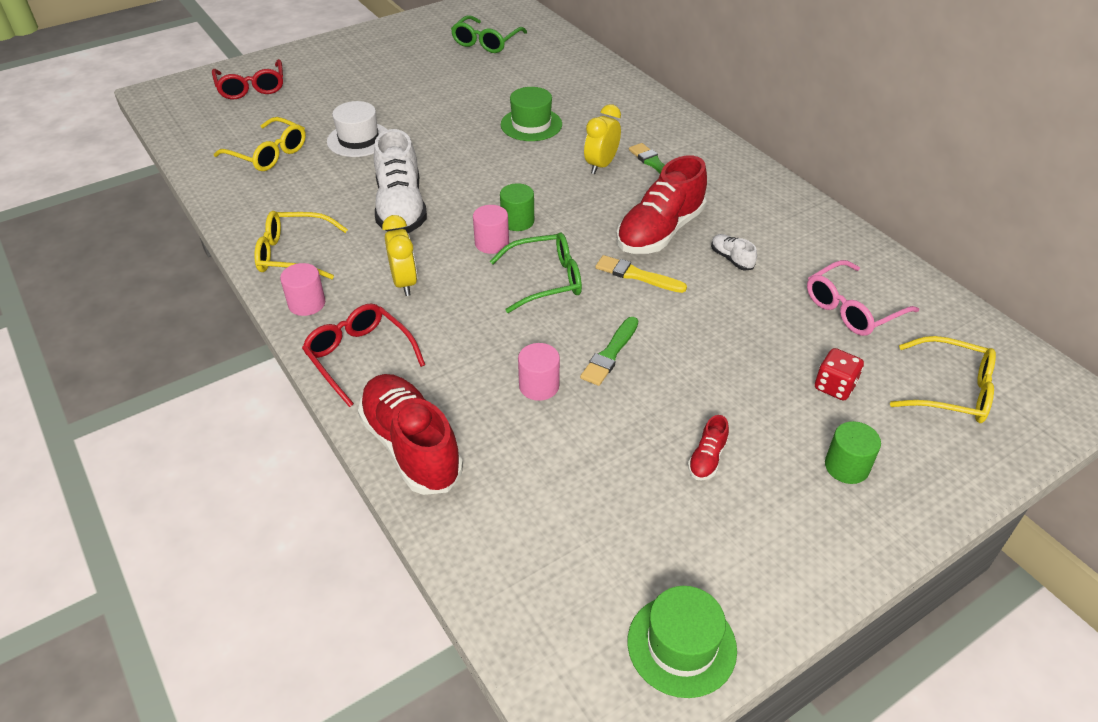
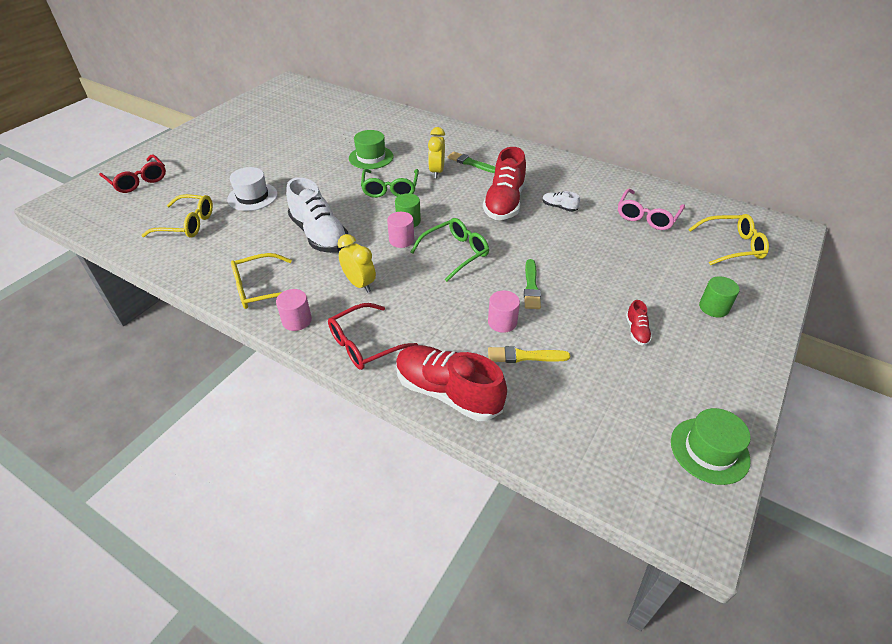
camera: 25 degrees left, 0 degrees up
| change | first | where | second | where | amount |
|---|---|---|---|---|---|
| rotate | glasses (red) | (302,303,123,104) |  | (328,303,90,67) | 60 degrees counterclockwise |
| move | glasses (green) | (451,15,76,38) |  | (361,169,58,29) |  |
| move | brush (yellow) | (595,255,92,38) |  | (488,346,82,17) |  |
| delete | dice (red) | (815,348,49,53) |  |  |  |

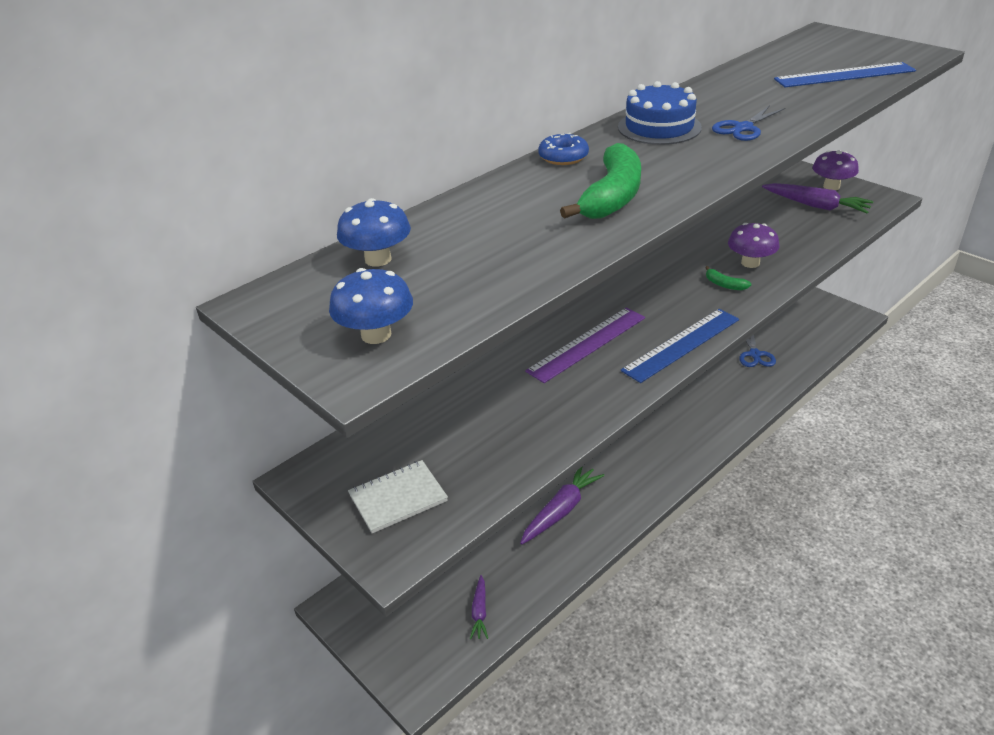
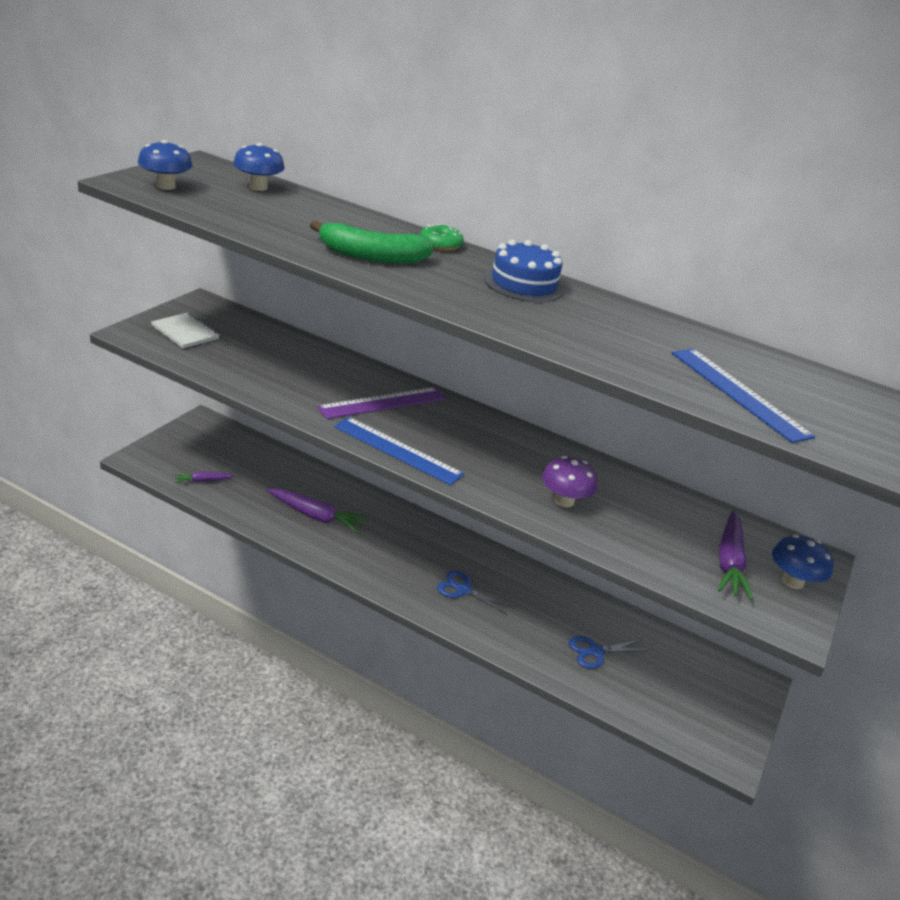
camera: 65 degrees right, 5 degrees down
| change | first | where | second | where | amount |
|---|---|---|---|---|---|
| rotate | ruler (purple) | (525,308,120,75) |  | (317,387,129,32) | 60 degrees counterclockwise |
| recolor | donut (blue) | (538,133,51,32) | donut (green) | (420,224,44,27) |  |
| delete | banana (green) | (705,266,46,24) |  |  |  |
| move | scissors (blue) | (712,105,74,36) |  | (437,571,77,44) |  |
| recolor | mushroom (purple) | (812,150,47,40) | mushroom (blue) | (772,535,61,54) |  |

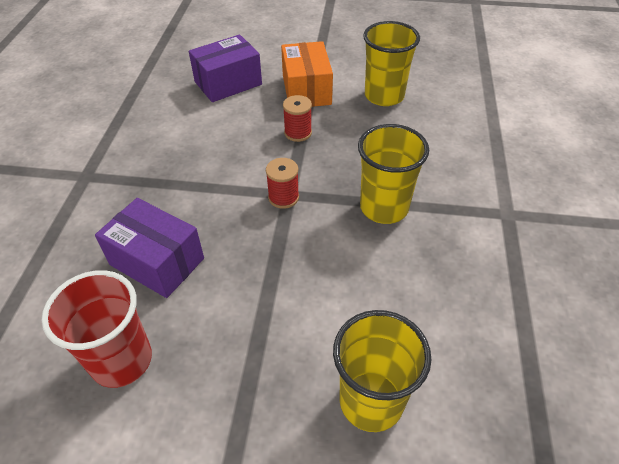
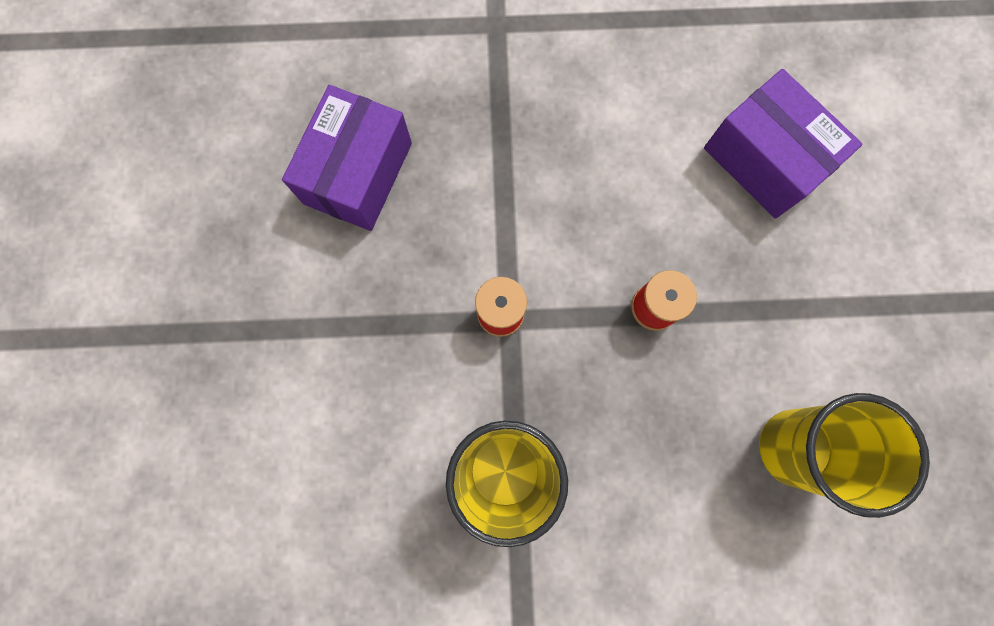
camera: 80 degrees right, 30 degrees up
| change | first | where | second | where | amount |
|---|---|---|---|---|---|
| delete | cup (red) | (41,270,111,118) |  |  |  |
| delete | box (orange) | (281,41,52,66) |  |  |  |
| delete | cup (yellow) | (333,310,99,122) |  |  |  |

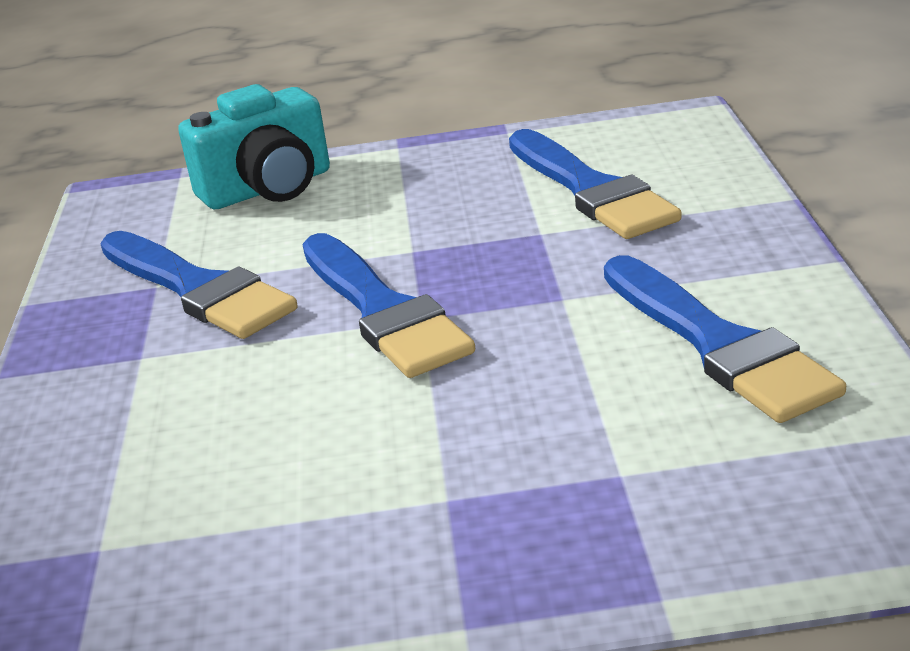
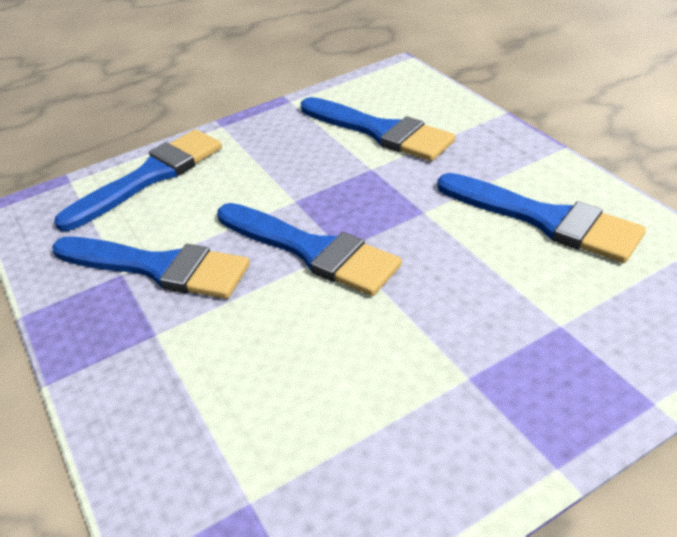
camera: 25 degrees left, 10 degrees up
| change | first | where | second | where | amount |
|---|---|---|---|---|---|
| replace | camera (turquoise) | (178,84,152,125) | brush (blue) | (54,129,168,102) |  |

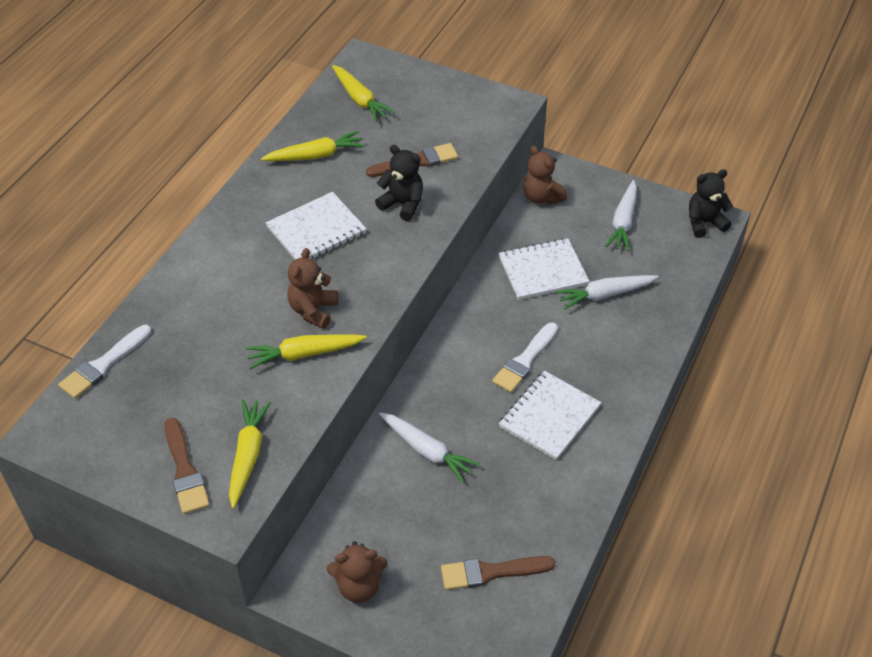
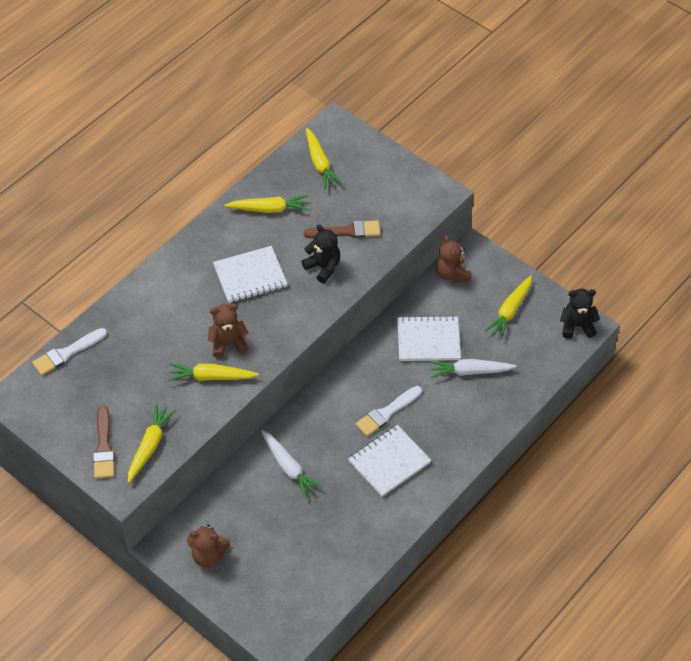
camera: 15 degrees right, 5 degrees up
| change | first | where | second | where | amount |
|---|---|---|---|---|---|
| rotate | teddy bear (brown) | (287,248,51,81) |  | (208,304,41,54) | 45 degrees clockwise |
| delete | brush (brown) | (441,556,114,34) |  |  |  |
| recolor | carrot (white) | (605,180,32,71) | carrot (yellow) | (485,276,47,63) |  |

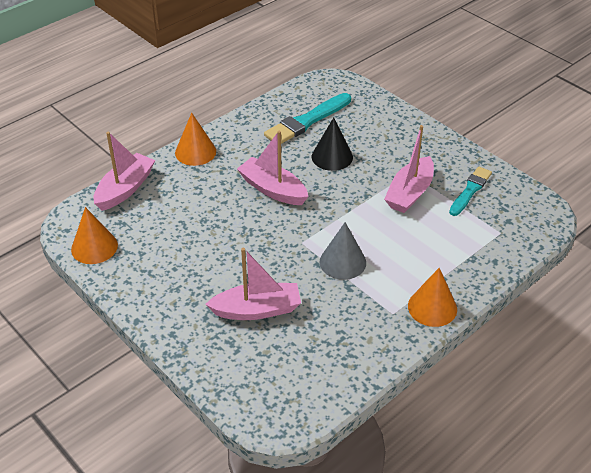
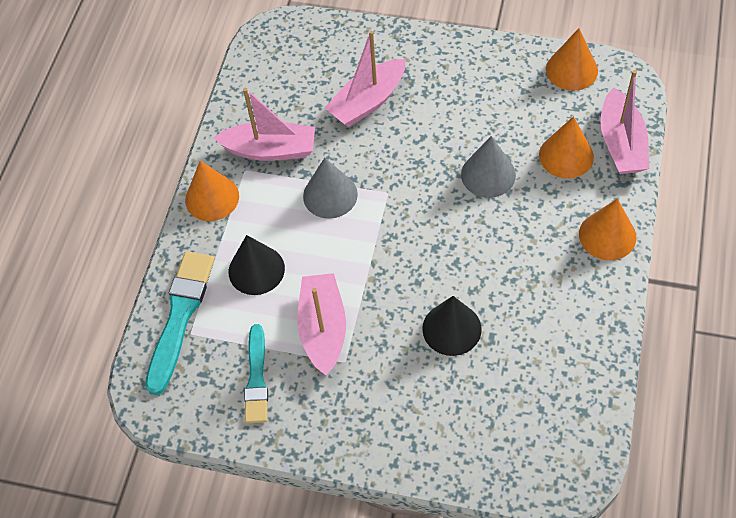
camera: 150 degrees right, 15 degrees up
| change | first | where | second | where | amount |
|---|---|---|---|---|---|
| move | boat (pink) | (237,131,72,74) |  | (213,88,102,73) |  |
| move | brush (turquoise) | (264,93,87,51) |  | (145,251,70,144) |  |
| insert |  |  | cone (black) | (229,235,56,60) |  |
| insert |  |  | cone (grey) | (461,136,55,62) |  |
| insert |  |  | cone (orange) | (539,116,55,62) |  |

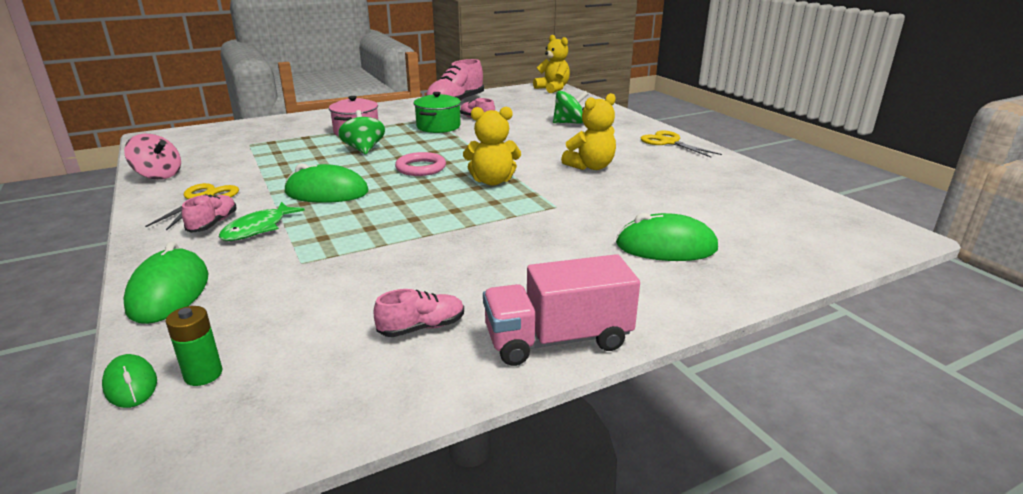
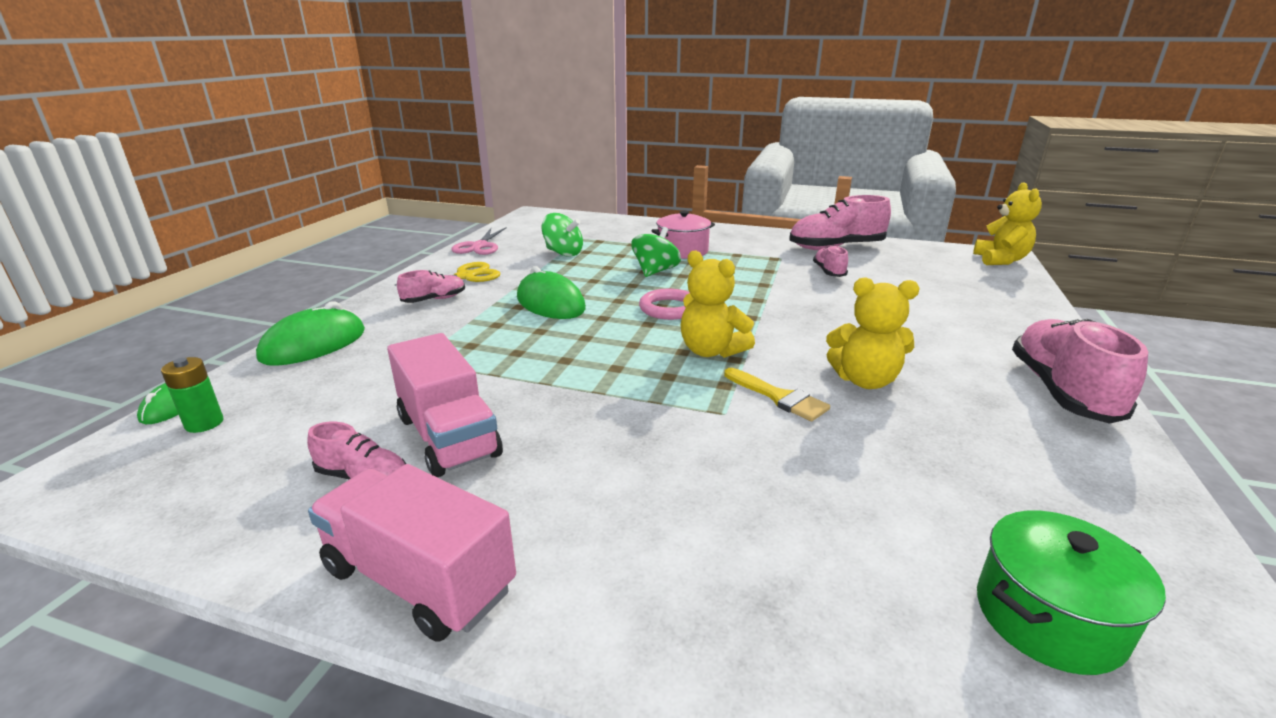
camera: 45 degrees right, 0 degrees up
| change | first | where | second | where | amount |
|---|---|---|---|---|---|
| replace | spinning top (pink) | (124,134,57,46) | scissors (pink) | (451,227,56,28) |  |
| delete | fish (green) | (219,202,86,39) |  |  |  |
| move | pot (green) | (413,92,48,41) |  | (977,510,189,165) |  |
| move | spinning top (green) | (553,91,35,33) |  | (541,213,42,44) |  |
| delete | mouse (green) | (616,213,102,48) |  |  |  |
| replace | scissors (yellow) | (641,130,81,27) | shoe (pink) | (1012,319,136,105) |  |
| insert |  |  | truck (pink) | (387,333,116,144) |  |
| insert |  |  | brush (yellow) | (724,368,106,53) |  |

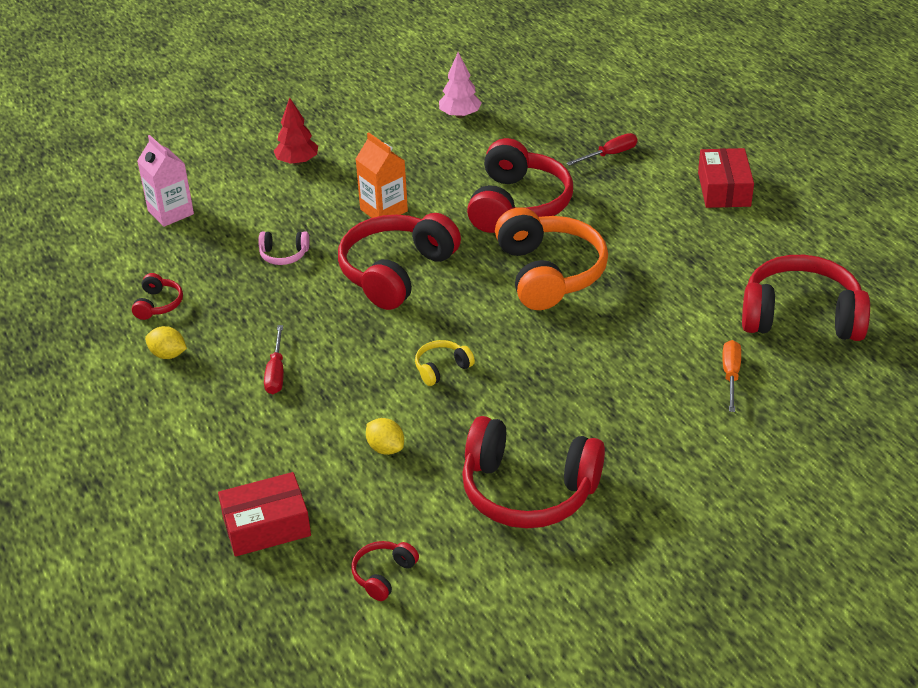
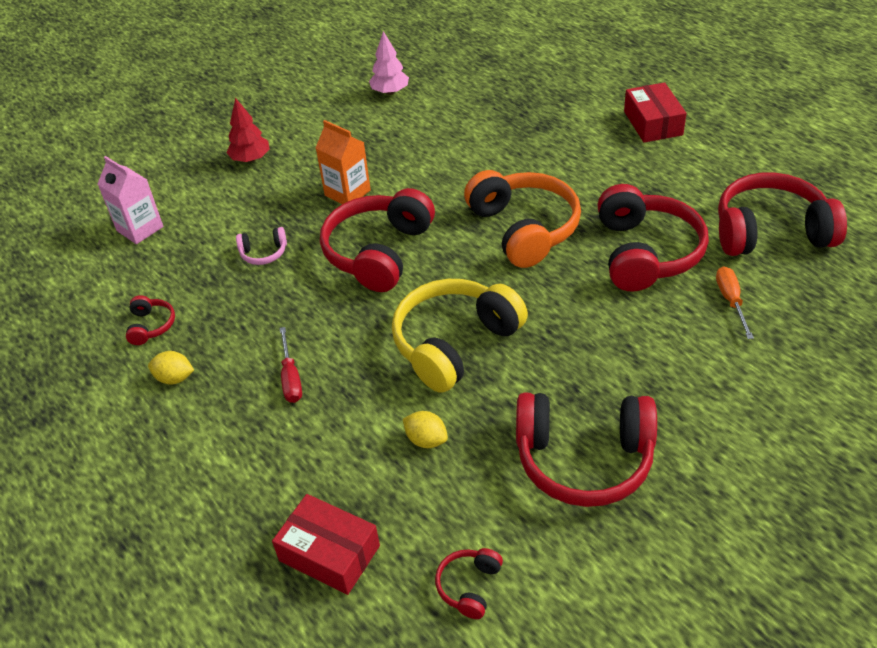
camera: 10 degrees left, 5 degrees up
| change | first | where | second | where | amount |
|---|---|---|---|---|---|
| rotate | box (red) | (218,472,93,85) |  | (272,494,108,101) | 60 degrees clockwise |
| resize | headphones (yellow) | (415,340,60,46) |  | (392,279,136,114) | x2.27 |
| move | headphones (red) | (467,138,106,95) |  | (597,184,112,108) |  |
| delete | screwdriver (red) | (566,133,71,33) |  |  |  |

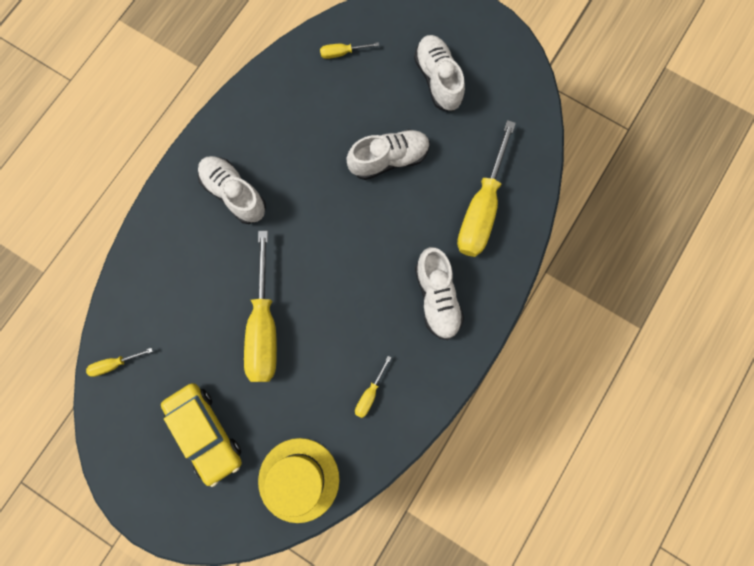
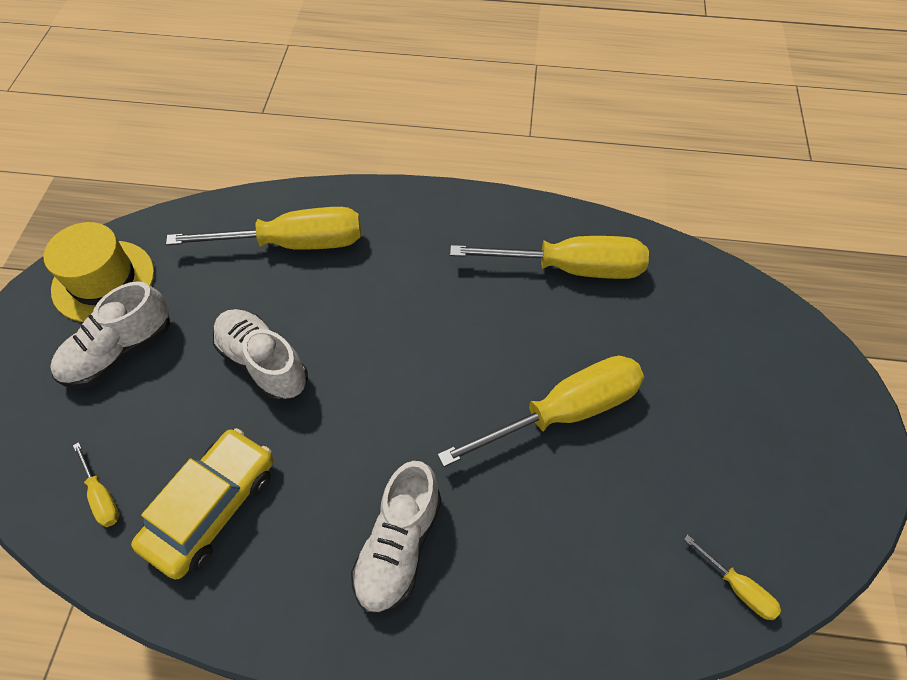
camera: 115 degrees left, 20 degrees down
| change | first | where | second | where | amount |
|---|---|---|---|---|---|
| move | car (yellow) | (161,383,81,104) |  | (131,428,142,151) |  |
| move | hat (yellow) | (258,438,81,85) |  | (44,222,110,100) |  |
| resize | screwdriver (yellow) | (355,356,37,62) |  | (450,236,199,43) | x2.32 |
| delete | shoe (white) | (415,247,49,93) |  |  |  |

